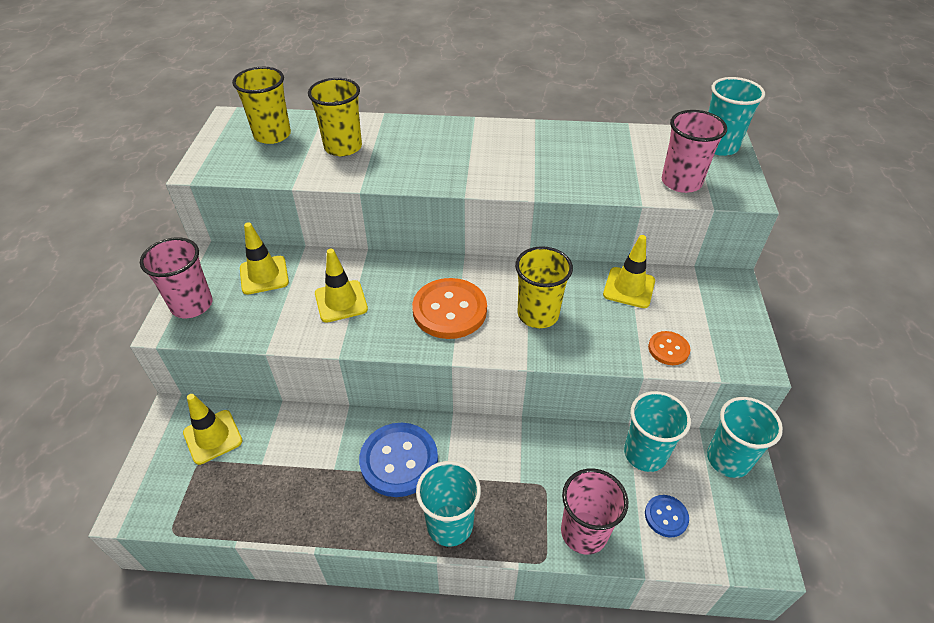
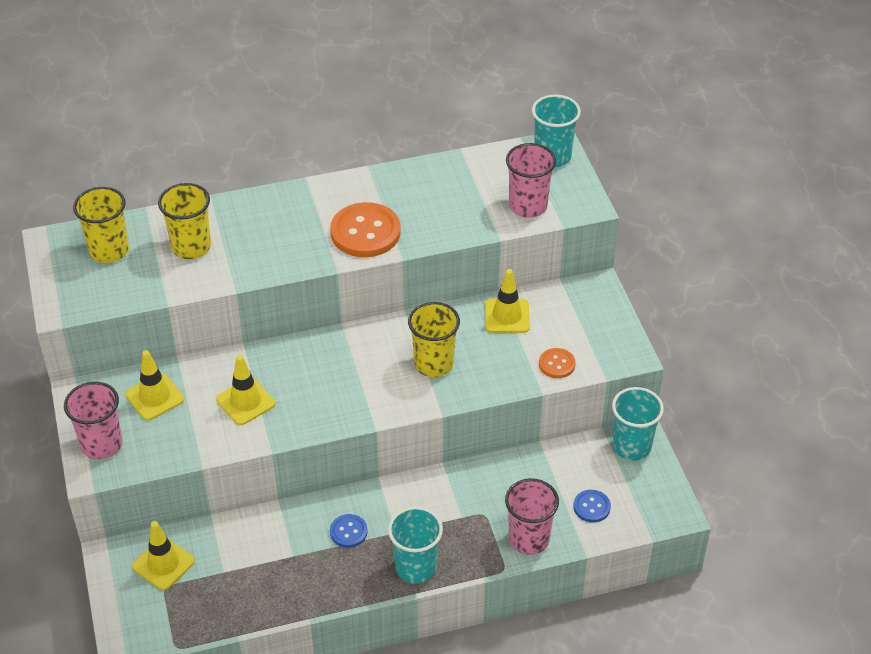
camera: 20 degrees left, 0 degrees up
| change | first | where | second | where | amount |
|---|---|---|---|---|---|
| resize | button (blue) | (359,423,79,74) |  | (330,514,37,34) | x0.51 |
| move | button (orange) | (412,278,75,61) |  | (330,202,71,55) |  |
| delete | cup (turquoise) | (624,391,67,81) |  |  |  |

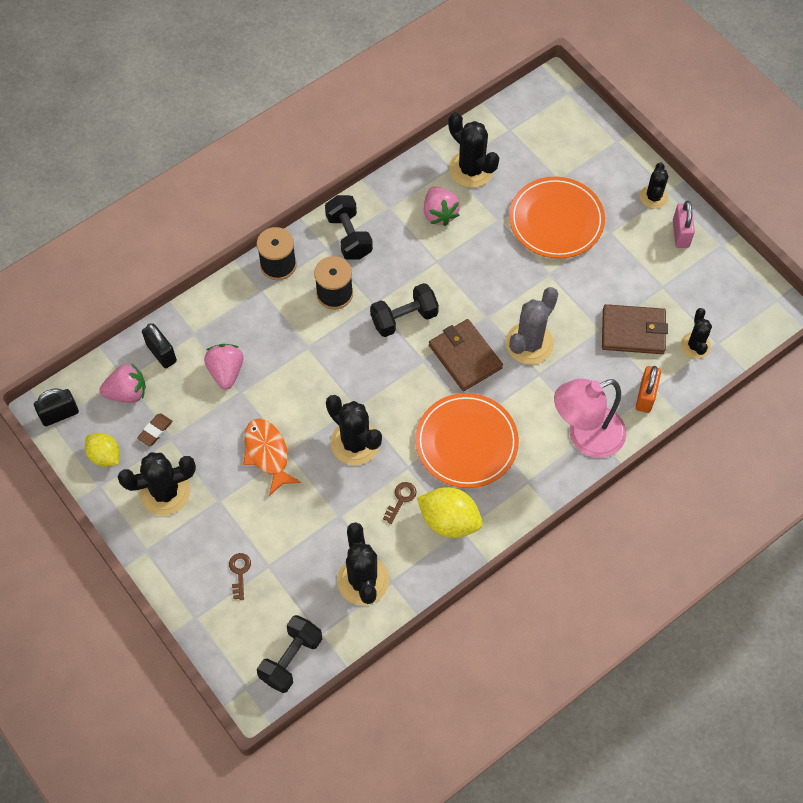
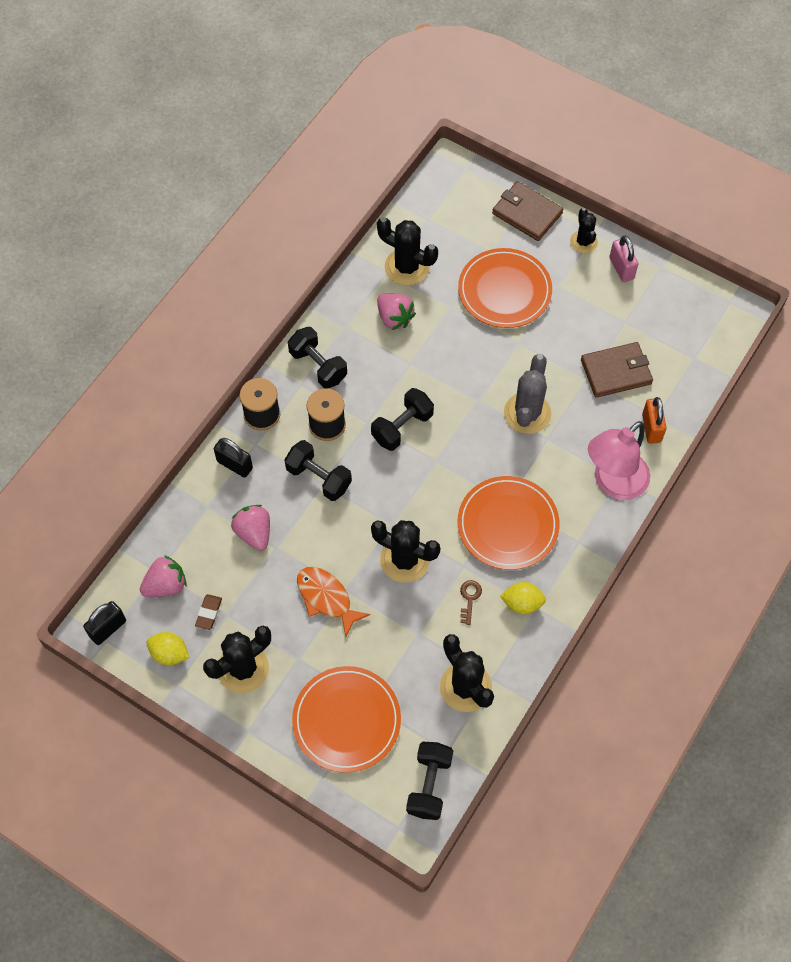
camera: 20 degrees left, 0 degrees up
| change | first | where | second | where | amount |
|---|---|---|---|---|---|
| move | padlock (black) | (142,324,35,44) |  | (214,438,39,40) |  |
| replace | key (brown) | (229,553,22,47) | plate (orange) | (292,666,109,107) |  |
| resize | lemon (yellow) | (417,487,66,51) |  | (500,582,46,32) | x0.66 |
| move | wallet (brown) | (429,319,74,72) |  | (492,181,71,60) |  |
| delete | cactus (black) | (681,308,31,51) |  |  |  |
| insert |  |  | dumbbell (black) | (285,440,67,61) |  |

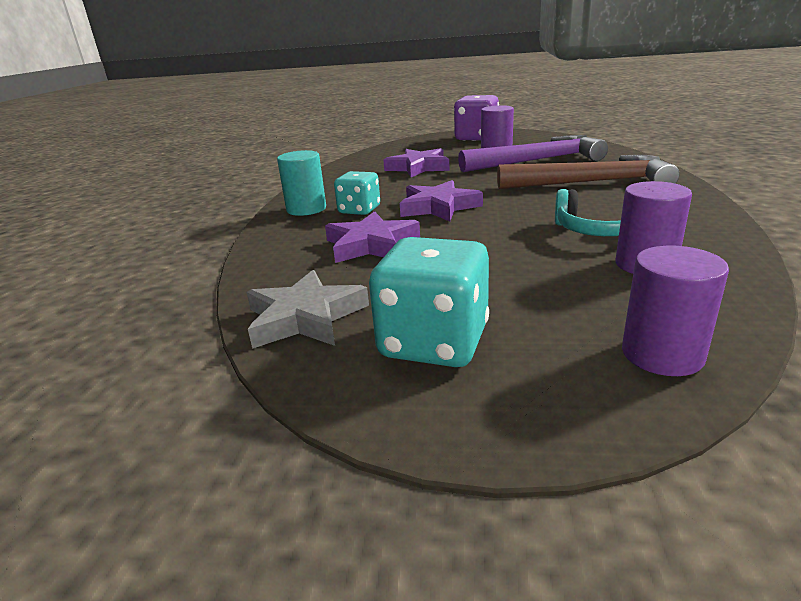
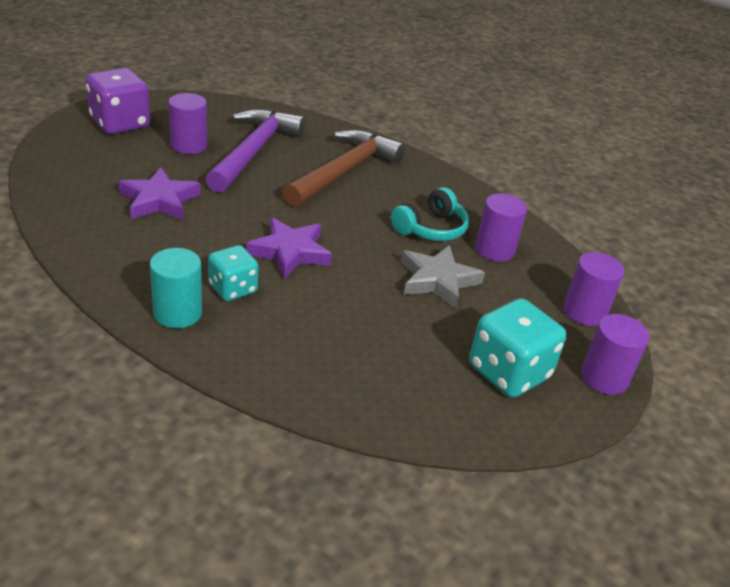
camera: 65 degrees left, 10 degrees up
| change | first | where | second | where | amount |
|---|---|---|---|---|---|
| move | star (grey) | (247,270,122,79) |  | (401,245,84,64) |  |
| delete | star (purple) | (325,211,95,52) |  |  |  |
| insert |  |  | cylinder (purple) | (581,314,68,81) |  |

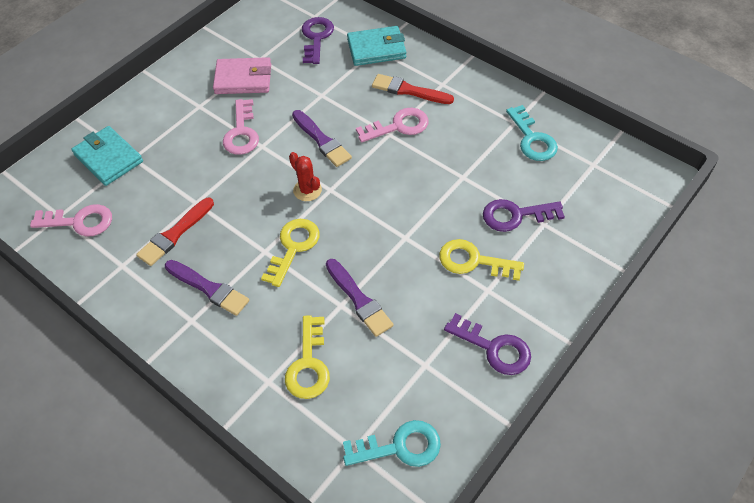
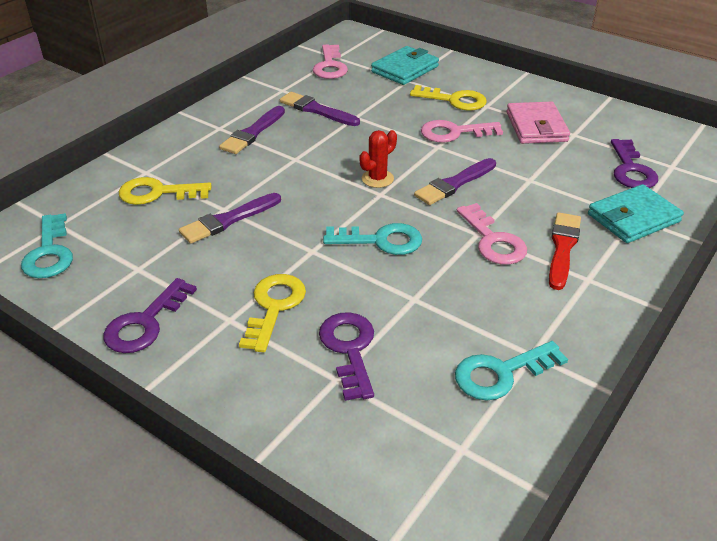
camera: 85 degrees right, 15 degrees down
| change | first | where | second | where | amount |
|---|---|---|---|---|---|
| recolor | brush (red) | (136,198,78,68) | brush (purple) | (280,92,80,34) |  |
| move | key (yellow) | (261,219,59,68) |  | (410,85,77,26) |  |
| rotate | key (purple) | (302,17,32,47) |  | (611,139,47,49) | 90 degrees clockwise |
| rotate | wallet (turquoise) | (347,26,59,40) |  | (588,184,96,59) | 75 degrees clockwise |
| insert |  |  | key (turquoise) | (323,223,99,32) |  |

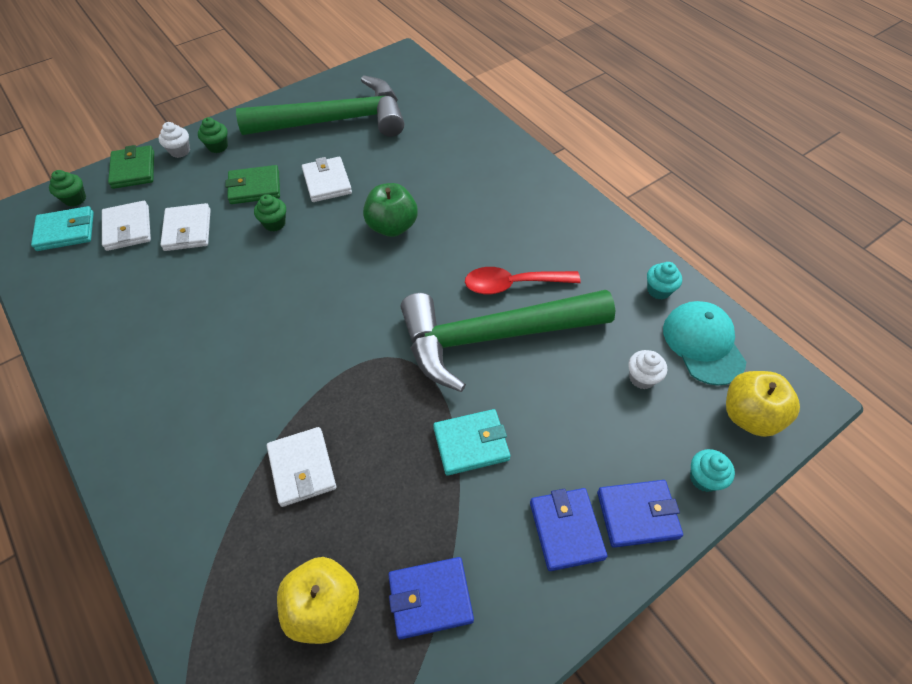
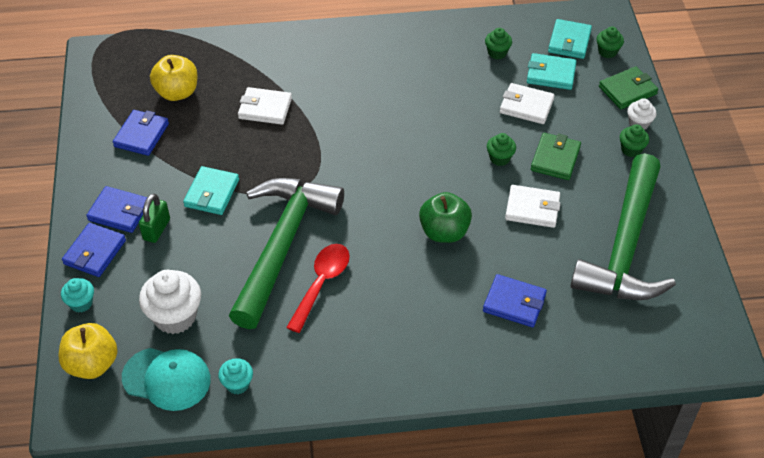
camera: 120 degrees right, 5 degrees down
| change | first | where | second | where | amount |
|---|---|---|---|---|---|
| recolor | wallet (white) | (102,201,49,50) | wallet (turquoise) | (527,53,50,37) |  |
| rotate | wallet (green) | (108,145,46,44) |  | (599,66,59,43) | 45 degrees counterclockwise |
| resize | cupcake (white) | (628,350,39,39) |  | (139,270,62,64) | x1.84 |
| insert |  |  | padlock (green) | (139,193,31,50) |  |
| insert |  |  | wallet (blue) | (483,274,64,53) |  |
| insert |  |  | cupcake (green) | (485,28,27,31) |  |

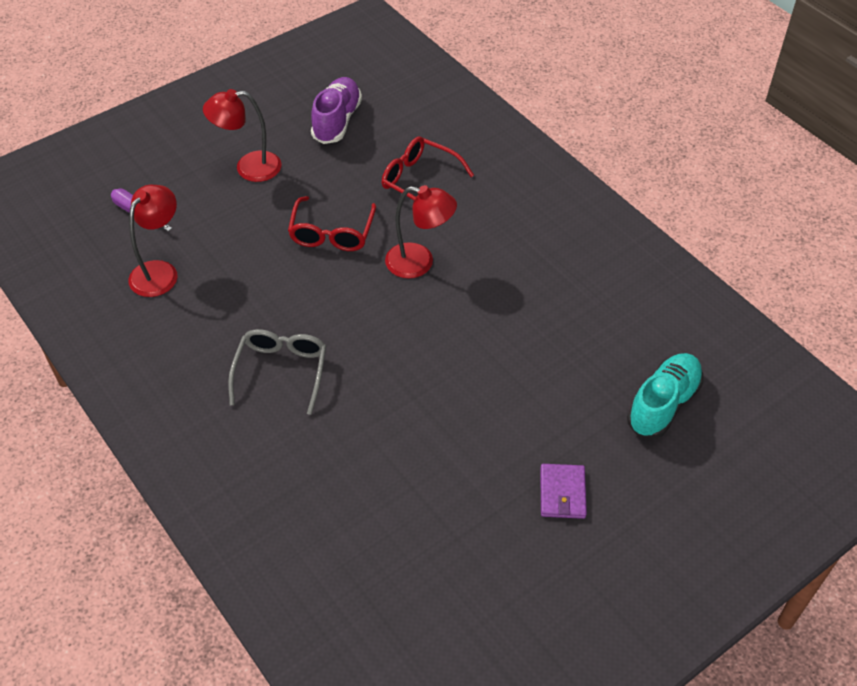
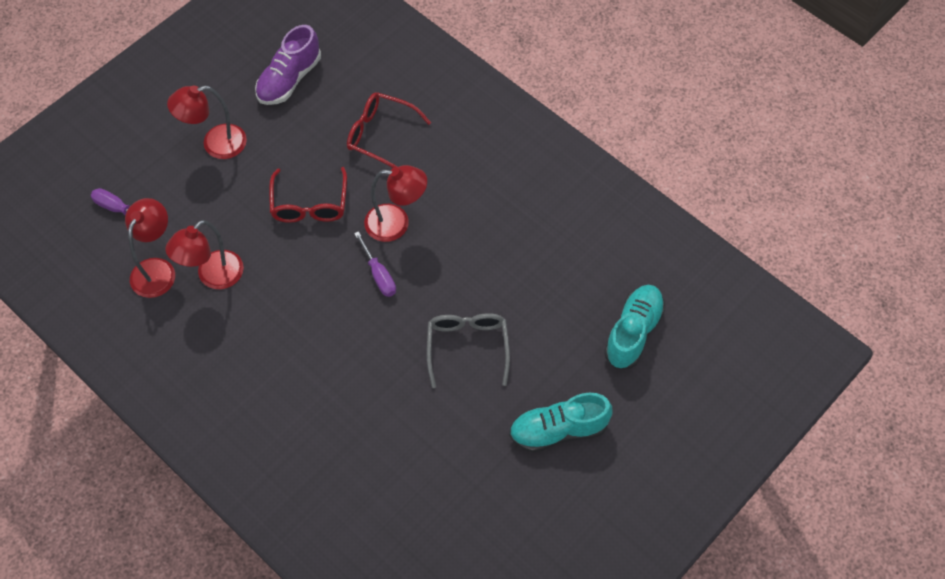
camera: 10 degrees left, 10 degrees up
| change | first | where | second | where | amount |
|---|---|---|---|---|---|
| move | glasses (grey) | (228,329,98,86) |  | (427,313,83,75) |  |
| rotate | shoe (purple) | (311,77,51,67) |  | (255,25,66,80) | 150 degrees counterclockwise |
| replace | wallet (purple) | (540,464,47,55) | shoe (turquoise) | (509,393,104,59) |  |
| insert |  |  | lamp (red) | (165,220,79,69) |  |
| insert |  |  | screwdriver (purple) | (354,231,42,66) |  |

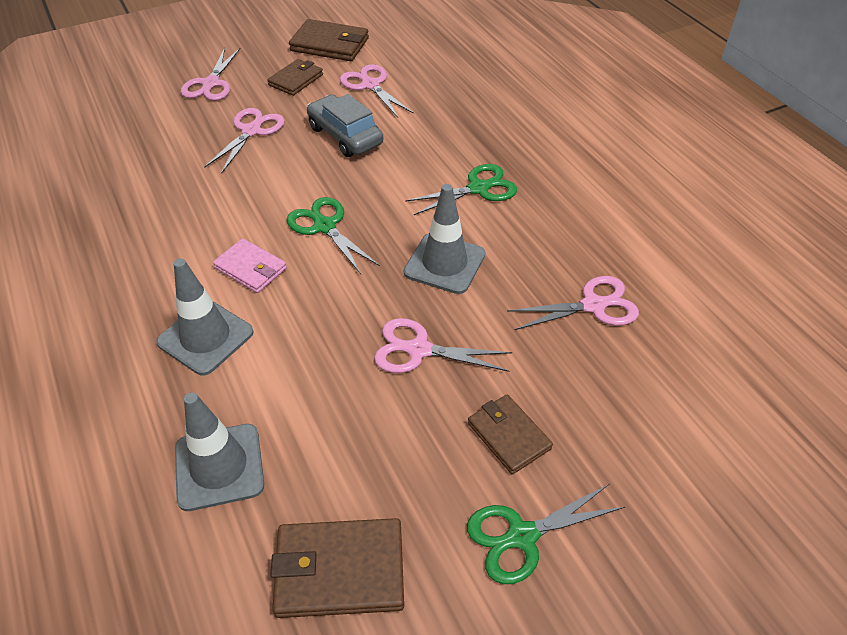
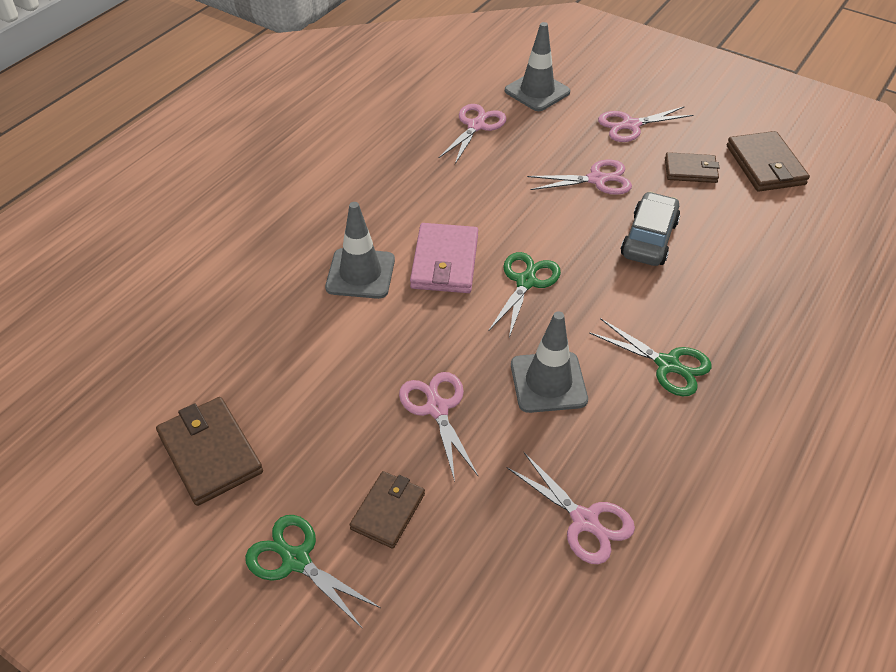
camera: 60 degrees right, 0 degrees up
| change | first | where | second | where | amount |
|---|---|---|---|---|---|
| move | traffic cone (grey) | (175,392,89,119) |  | (505,22,65,89) |  |
| resize | wallet (pink) | (213,238,74,55) |  | (410,223,68,70) | x1.52 |
| move | scissors (pink) | (340,64,74,54) |  | (439,104,67,60) |  |

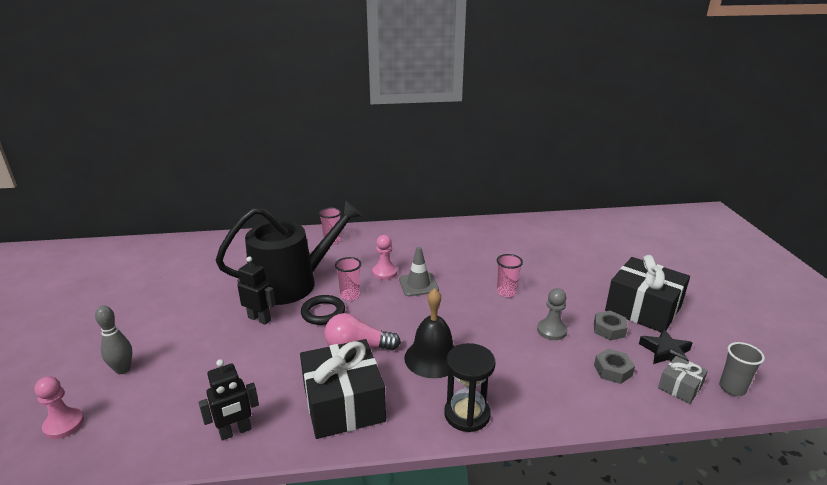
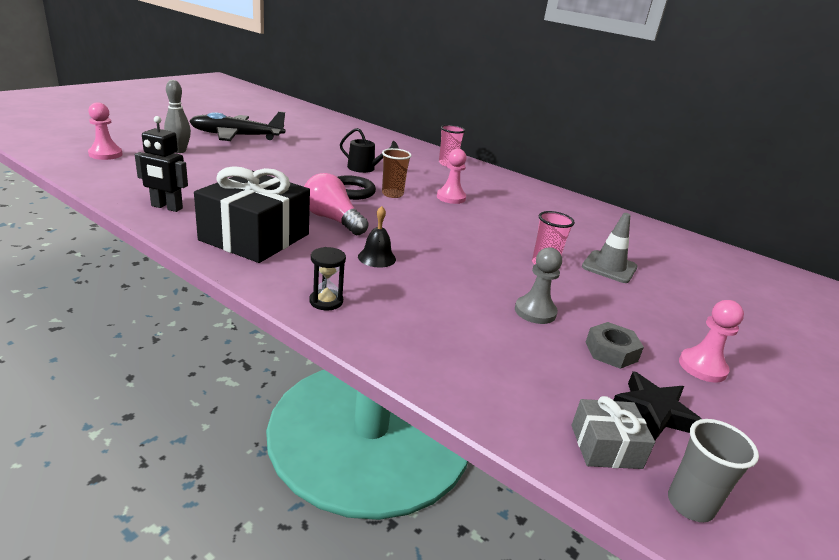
camera: 40 degrees right, 0 degrees up
| change | first | where | second | where | amount |
|---|---|---|---|---|---|
| resize | watering can (black) | (216,200,146,105) |  | (340,128,59,45) | x0.41 |
| delete | robot (black) | (237,257,38,68) |  |  |  |
| recolor | cup (pink) | (335,257,26,44) | cup (brown) | (382,148,30,50) |  |
| move | traffic cone (grey) | (399,247,40,49) |  | (582,213,55,70) |  |
| resize | bell (black) | (404,288,51,90) |  | (358,206,38,62) | x0.55 |
| resize | hourglass (black) | (444,343,51,89) |  | (310,247,36,63) | x0.58 |
| delete | nut (grey) | (594,349,41,35) |  |  |  |
| replace | gift (black) | (605,255,85,77) | pawn (pink) | (679,300,65,83) |  |
| insert |  |  | plane (black) | (189,111,96,30) |  |

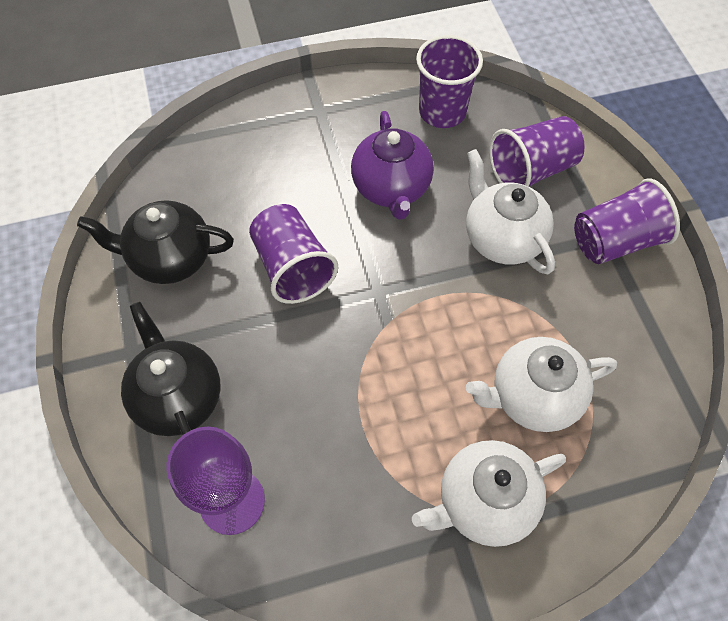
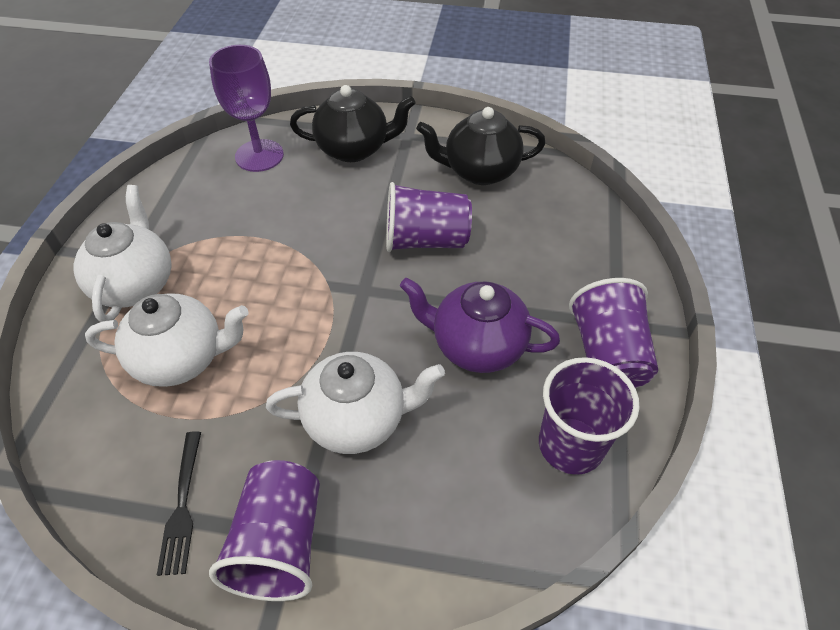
camera: 115 degrees right, 10 degrees down
| change | first | where | second | where | amount |
|---|---|---|---|---|---|
| rotate | teapot (black) | (77,200,157,84) |  | (416,107,130,78) | 120 degrees counterclockwise |
| rotate | teapot (white) | (466,337,151,95) |  | (85,293,163,94) | 75 degrees clockwise |
| move | cup (purple) | (489,116,95,71) |  | (569,278,89,110) |  |
| insert |  |  | fork (black) | (157,431,44,145) |  |

